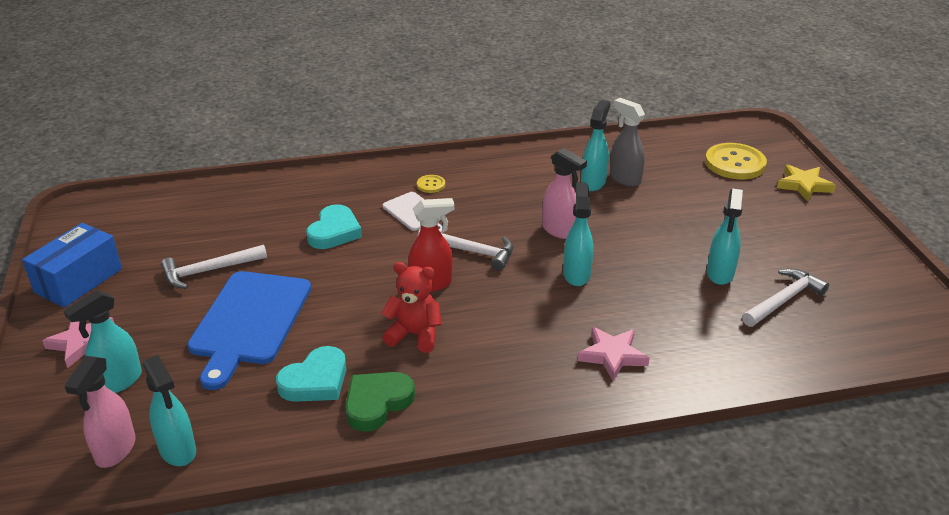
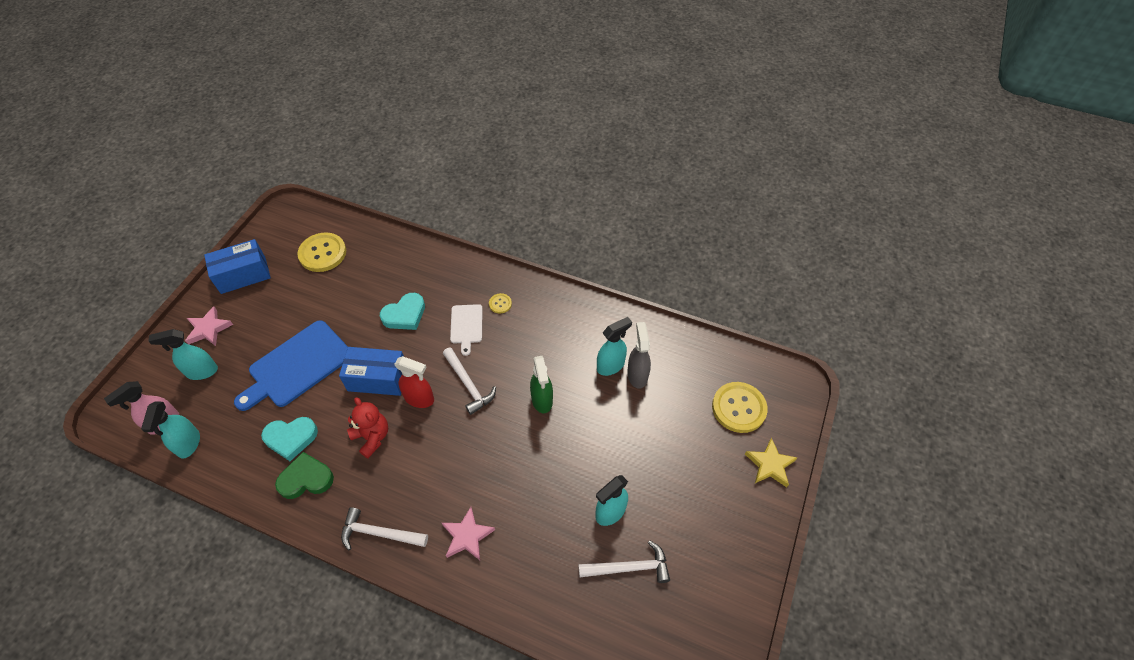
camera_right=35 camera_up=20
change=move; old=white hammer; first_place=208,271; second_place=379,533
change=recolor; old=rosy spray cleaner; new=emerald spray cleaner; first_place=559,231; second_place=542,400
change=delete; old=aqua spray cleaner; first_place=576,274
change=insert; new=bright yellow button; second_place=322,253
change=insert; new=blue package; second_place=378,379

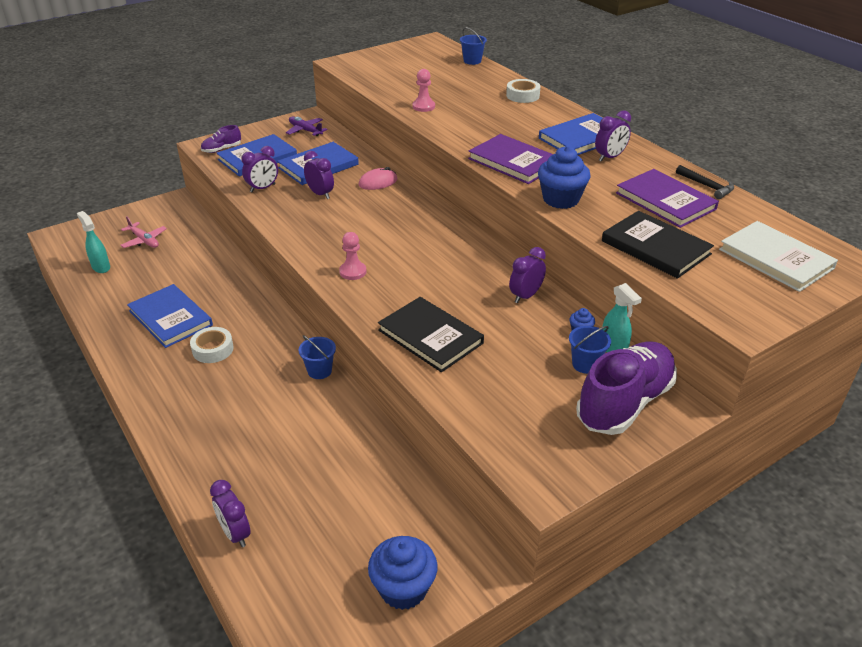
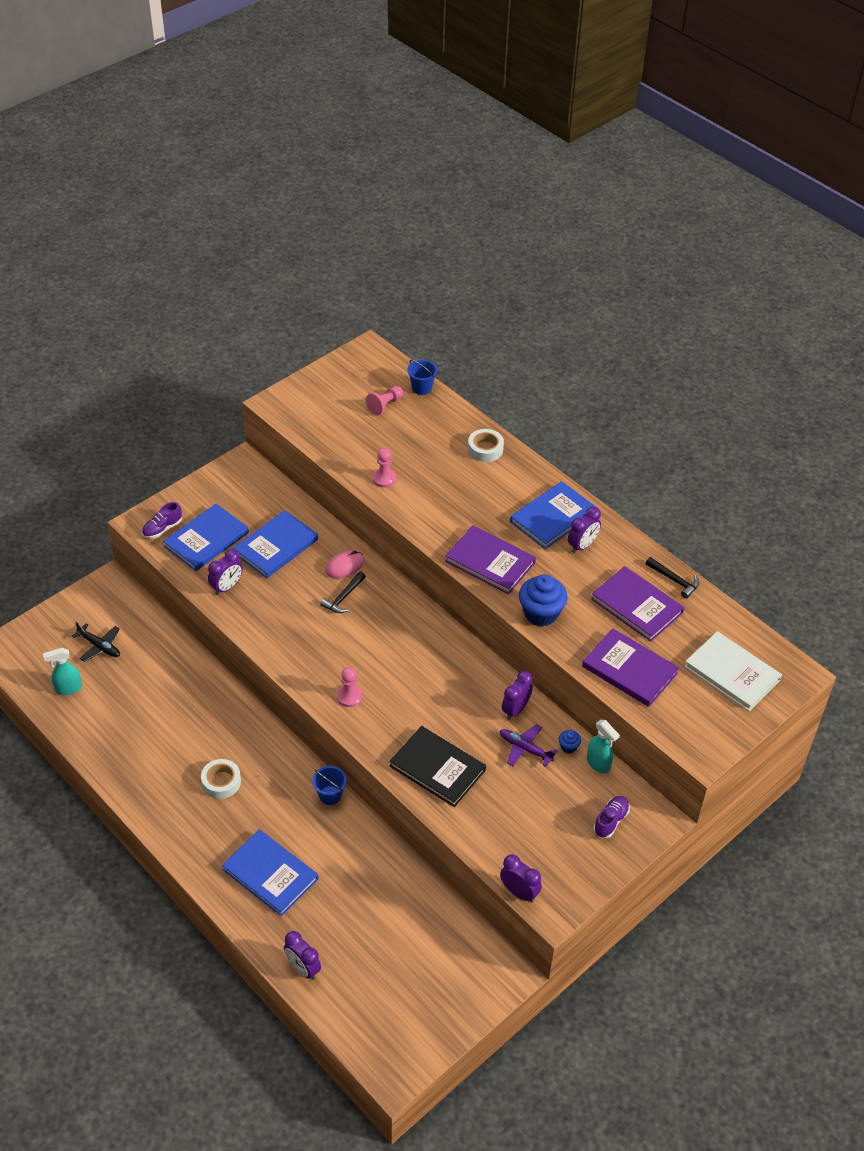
camera_right=-10 camera_up=10
change=rotate; old=aqua spray cleaner; first_place=101,267; second_place=68,689; degrees=-60
change=recolor; old=rosy plane; new=jet-black plane; first_place=144,240; second_place=99,646
change=move; old=blue hardcover; first_place=171,318; second_place=270,874
change=move; old=violet plane; first_place=305,130; second_place=525,749
change=move; old=violet alarm clock; first_place=320,194; second_place=519,892
change=delete; old=blue fairy cake; first_place=403,588
change=delete; old=blue pail; first_place=585,364
change=resize; old=violet lace-up shoe; first_place=624,403; second_place=611,821; factor=0.46
change=recolor; old=jet-black hardcover; new=violet hardcover; first_place=655,247; second_place=629,670
change=insert; new=jet-black hammer; second_place=343,597
change=insert; new=rosy pawn; second_place=385,405

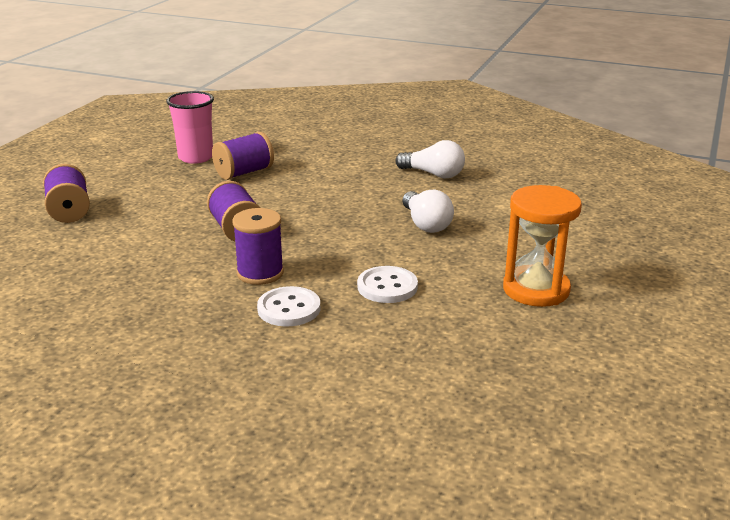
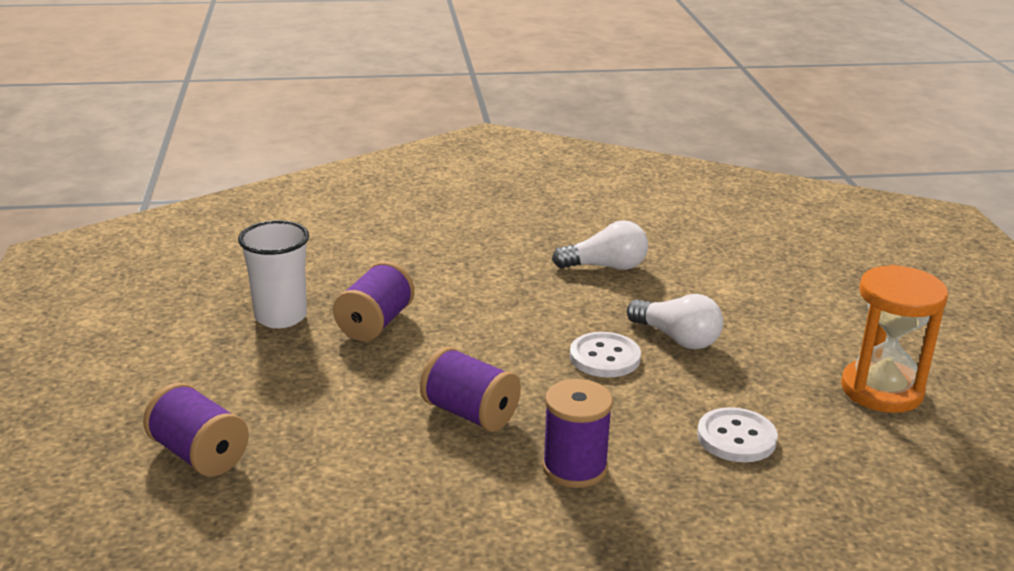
camera_right=-30 camera_up=0
change=recolor; old=rosy tumbler; new=white tumbler; first_place=196,157; second_place=280,317
change=move; old=white button; first_place=289,309; second_place=604,357

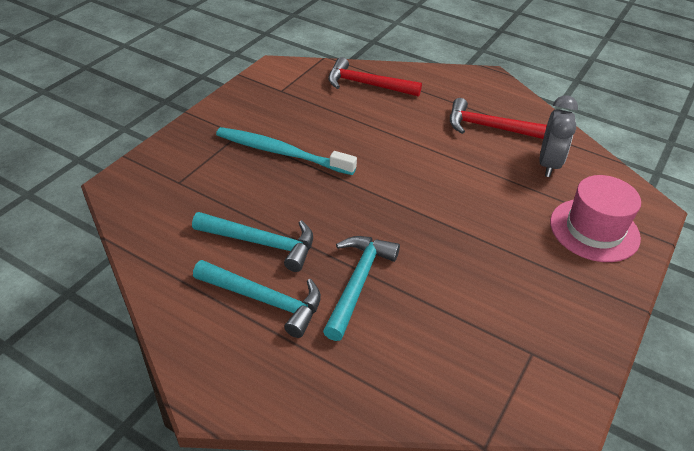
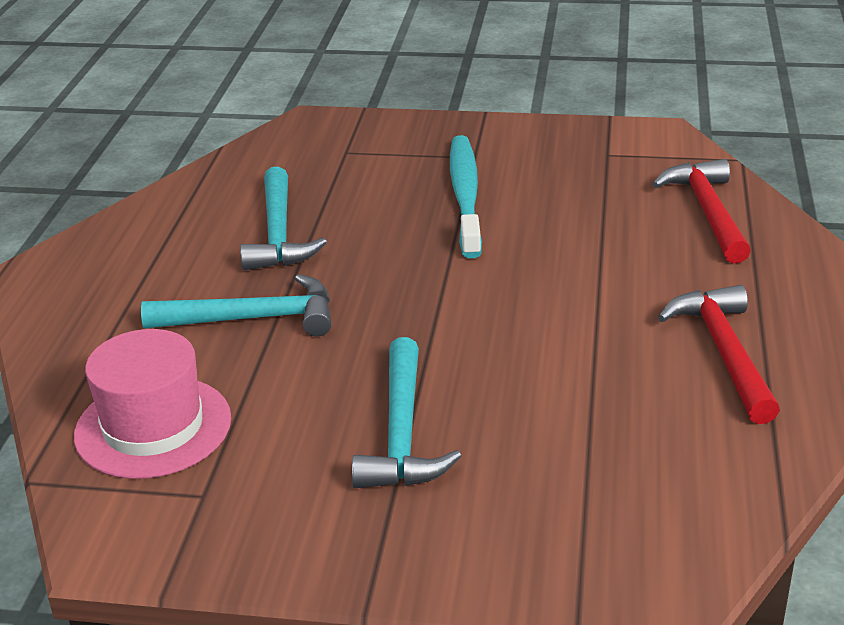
camera_right=70 camera_up=-10
change=move; old=aqua hammer; first_place=264,300; second_place=402,432
change=delete; old=grey alarm clock; first_place=548,164
change=move; old=rosy tall hat; first_place=594,230; second_place=153,427

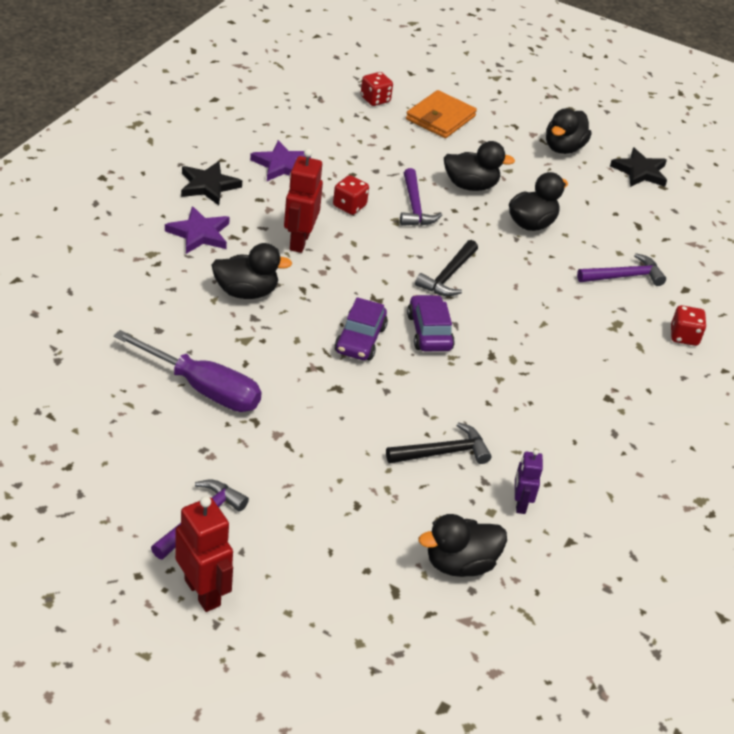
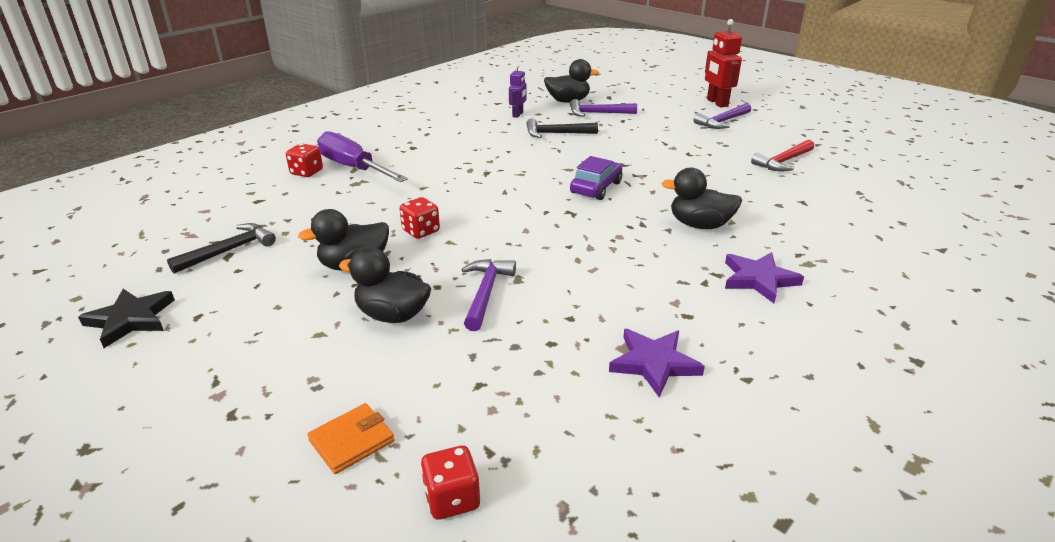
camera_right=-160 camera_up=-10
change=move; old=violet hand screwdriver; first_place=203,388; second_place=353,168
change=delete; old=jet-black five-pointed star; first_place=208,186
change=delete; old=scarlet robot figure; first_place=299,241
change=move; old=scarlet dice; first_place=349,206; second_place=421,231
change=resize; old=orange-coloured billfold; first_place=440,118; second_place=352,441; factor=0.64
change=delete; old=violet toy car; first_place=429,332
change=move; old=jet-black hammer; first_place=448,276; second_place=229,250
change=delete; old=jet-black duck; first_place=563,148
change=move; old=violet hammer; first_place=624,276; second_place=598,113
change=insert; new=scarlet hammer; second_place=783,162

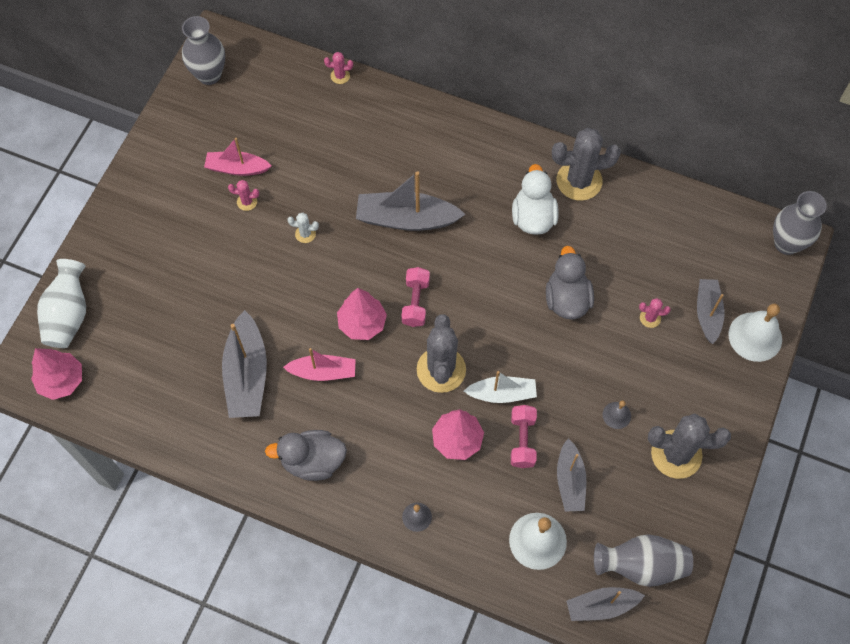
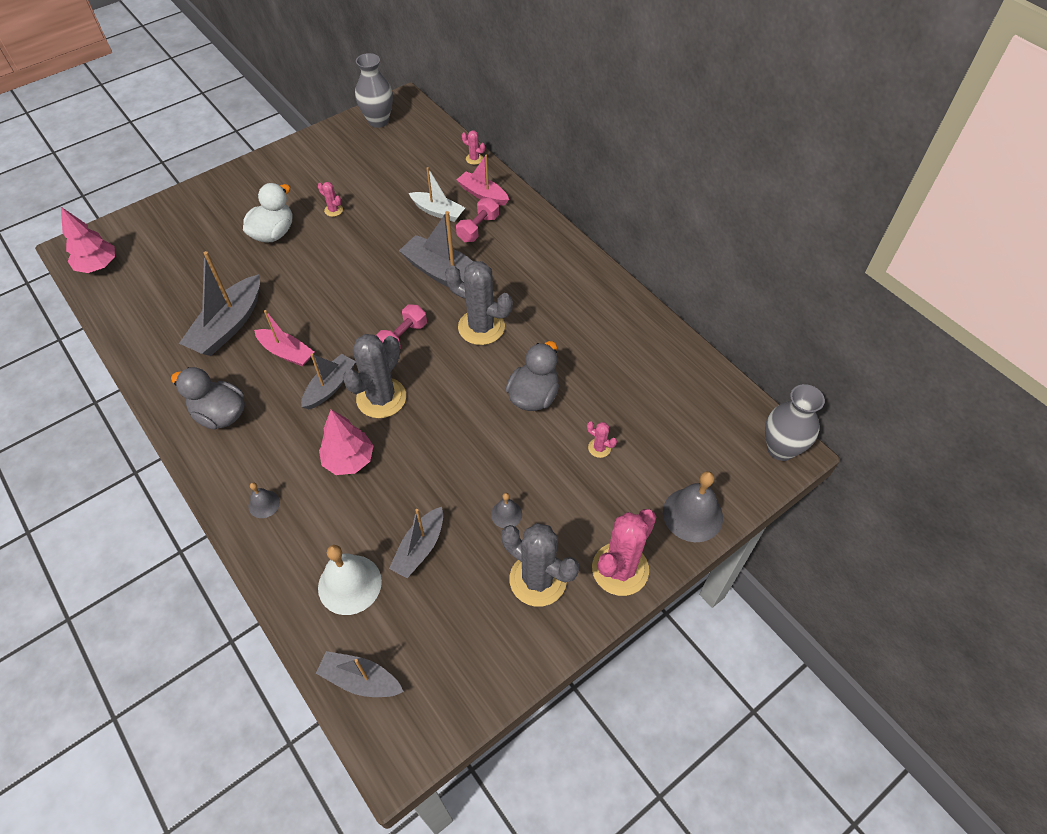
camera_right=30 camera_up=-10
change=delete; old=white flower vase; first_place=69,315
change=move; old=rosy toy boat; first_place=237,168; second_place=483,194
change=delete; old=white prickly plant; first_place=305,234
change=delete; old=rosy fir tree; first_place=362,323
change=move; old=white toy boat; first_place=502,393; second_place=438,212
change=move; old=rosy dumbbell; first_place=522,440; second_place=478,228
change=move; old=white duck; first_place=533,217; second_place=273,233
change=move; old=grey prickly plant; first_place=579,181; second_place=481,327
change=delete; old=grey flower vase; first_place=641,565
change=move; old=grey toy boat; first_place=707,313; second_place=330,387
change=recolor; old=white hand bell; new=grey hand bell; first_place=755,336; second_place=692,514
change=insert; new=rosy prickly plant; second_place=620,569

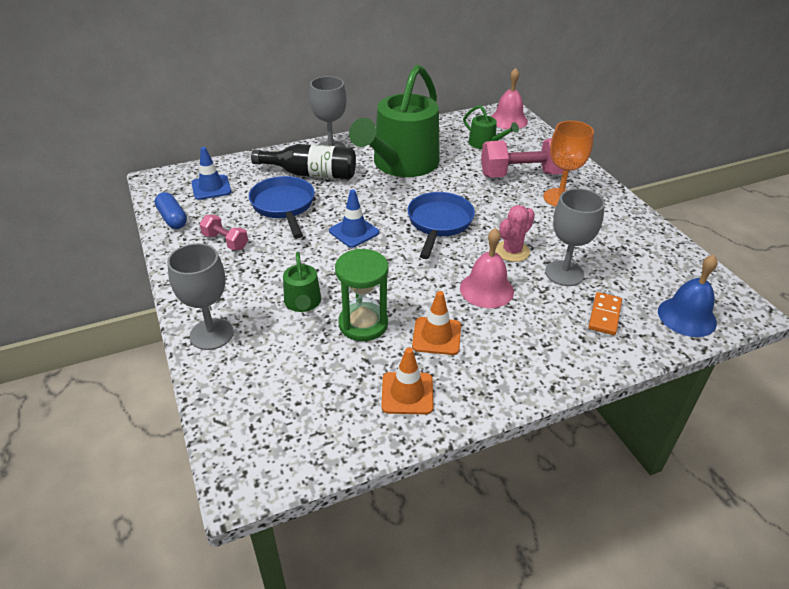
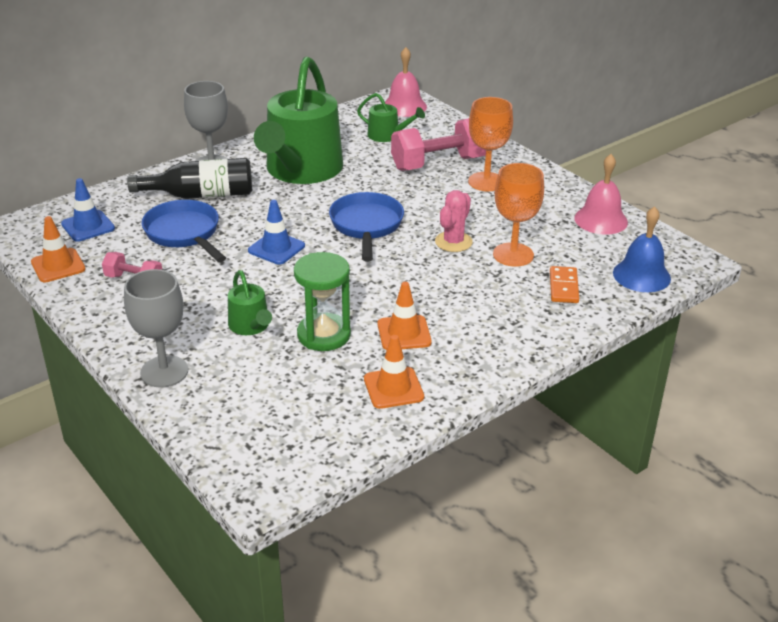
camera_right=-15 camera_up=-5
change=replace; old=blue pill shape; new=orange-coloured traffic cone; first_place=172,218; second_place=58,266
change=move; old=rosy hand bell; first_place=486,289; second_place=601,220
change=recolor; old=grey chalice; new=orange-coloured chalice; first_place=564,273; second_place=513,255

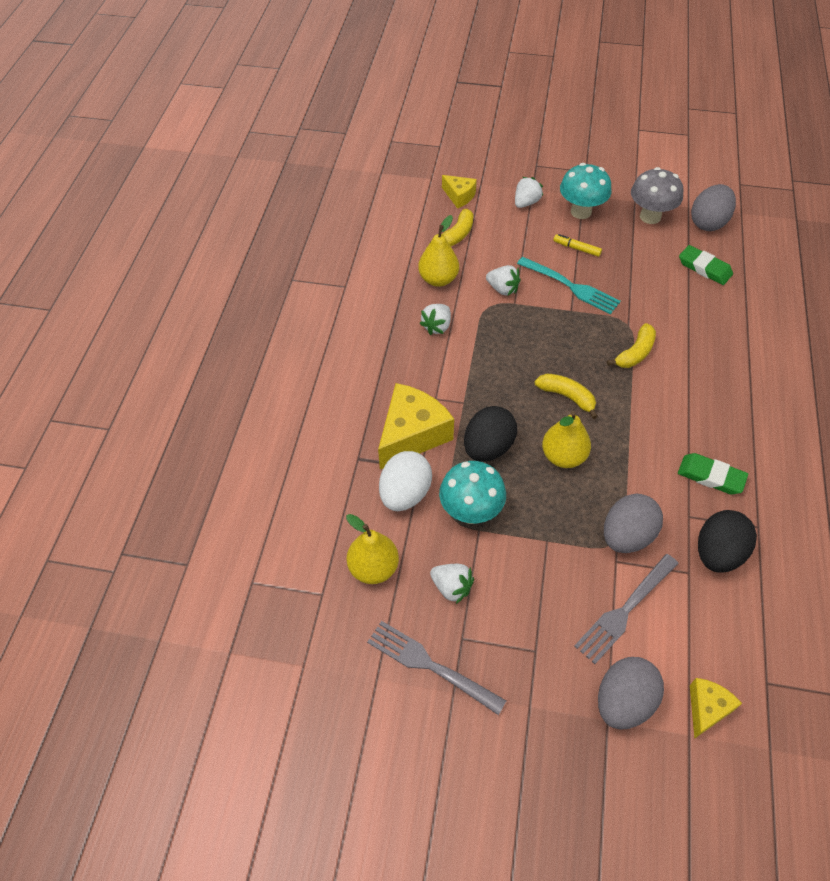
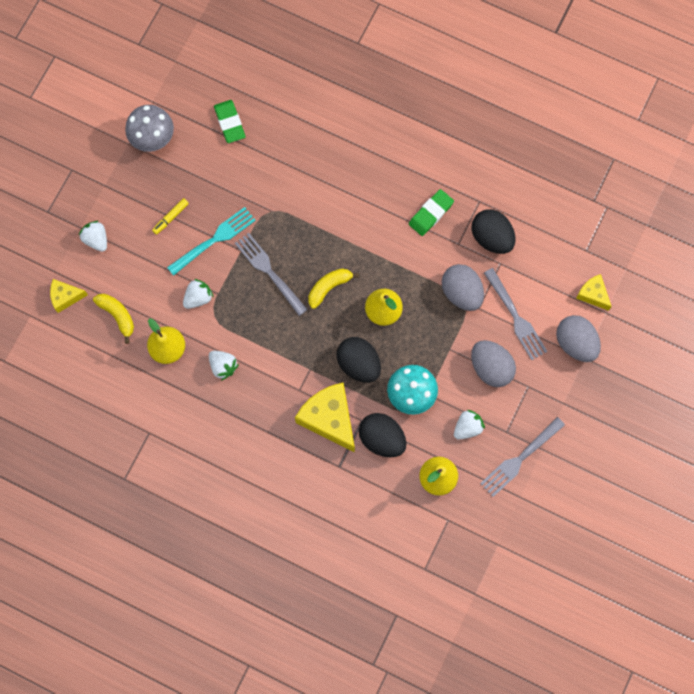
camera_right=-75 camera_up=20
change=recolor; old=white toy egg; new=jet-black toy egg; first_place=405,494; second_place=382,439
change=rotate; old=bright yellow cheese wedge; first_place=459,196; second_place=65,297; degrees=-150
change=delete; old=aqua toadstool; first_place=581,212
change=delete; old=bright yellow banana; first_place=635,353
change=rotate; old=emerald eraser; first_place=704,268; second_place=229,123; degrees=-75
change=move; old=grey toy egg; first_place=708,223; second_place=491,368
change=insert; new=grey fork; second_place=269,272

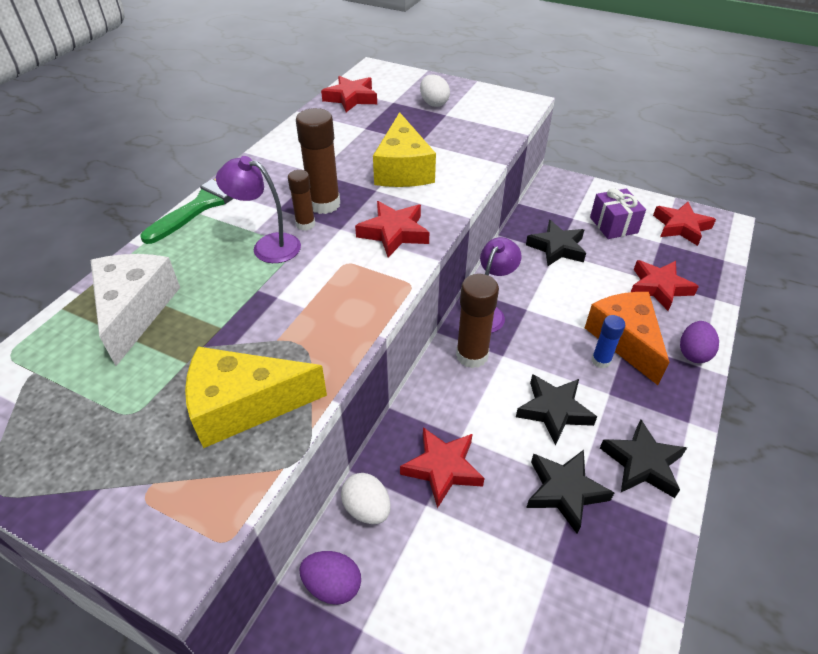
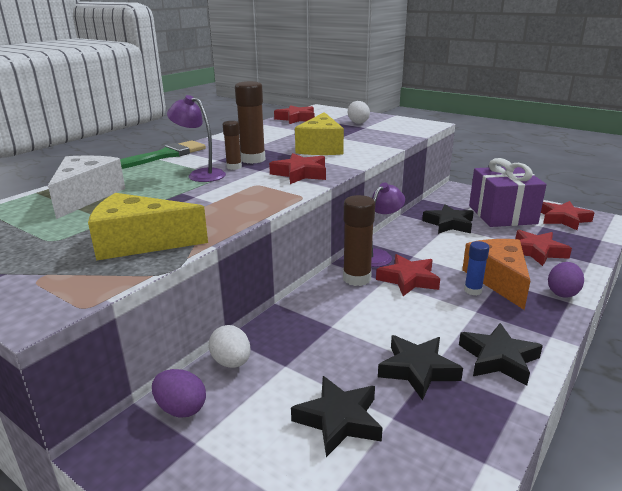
camera_right=10 camera_up=-20
change=move; old=scarlet five-pointed star; first_place=443,468; second_place=408,279
change=move; old=jet-black five-pointed star; first_place=554,411; second_place=339,420
change=resize; old=violet present; first_place=613,225; second_place=502,214; factor=1.68

